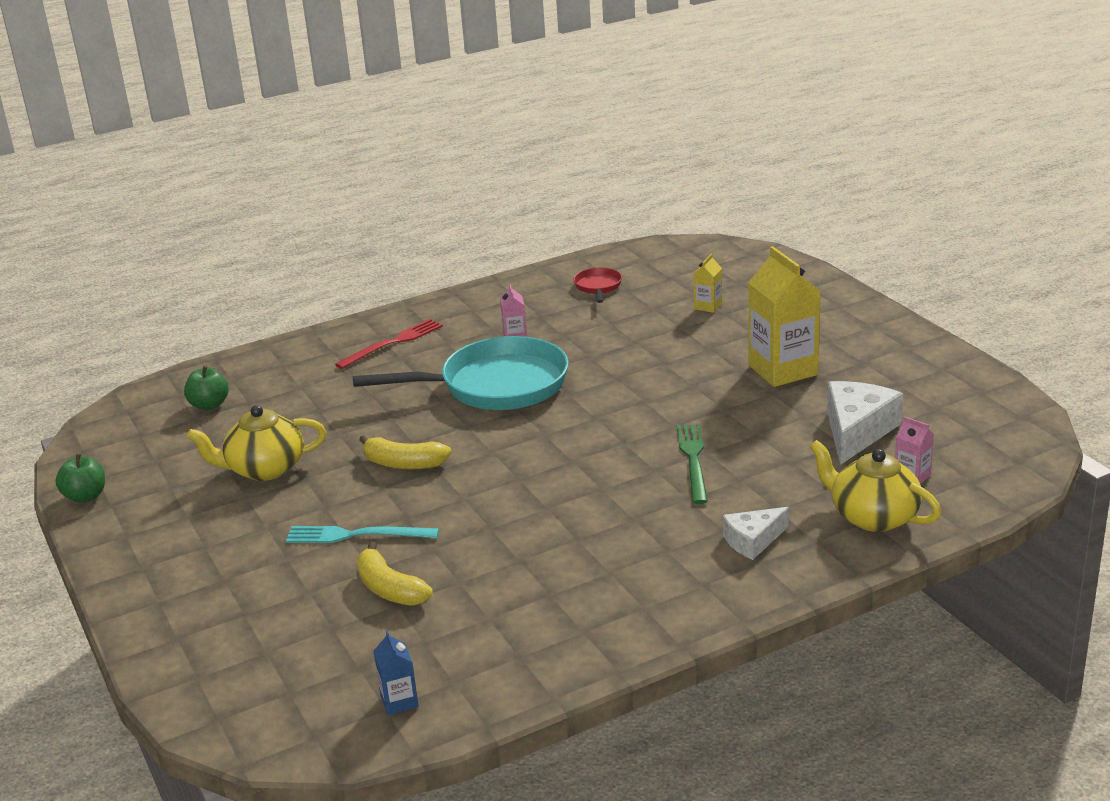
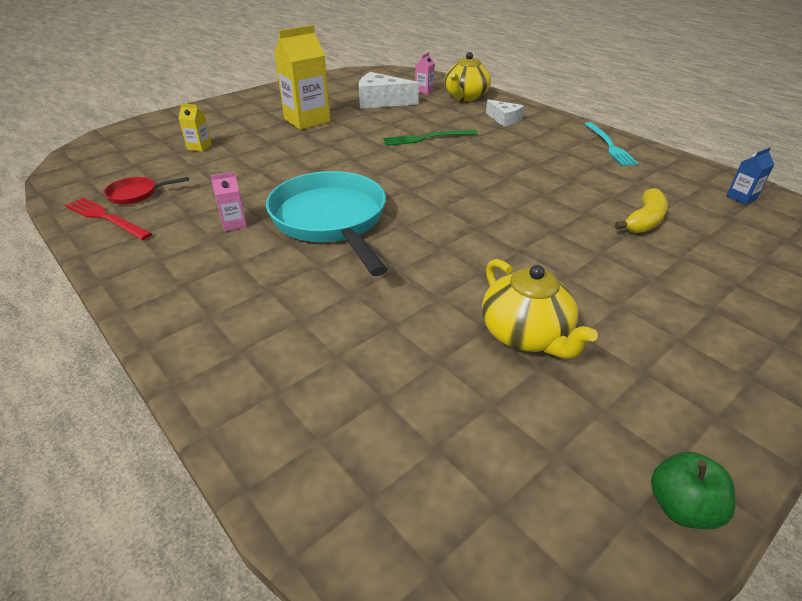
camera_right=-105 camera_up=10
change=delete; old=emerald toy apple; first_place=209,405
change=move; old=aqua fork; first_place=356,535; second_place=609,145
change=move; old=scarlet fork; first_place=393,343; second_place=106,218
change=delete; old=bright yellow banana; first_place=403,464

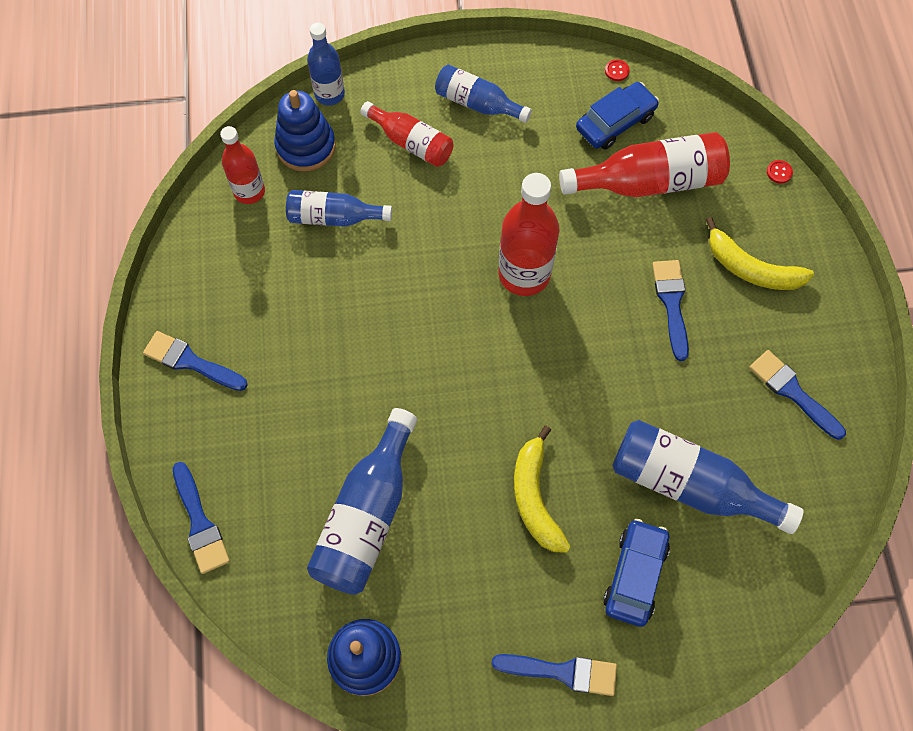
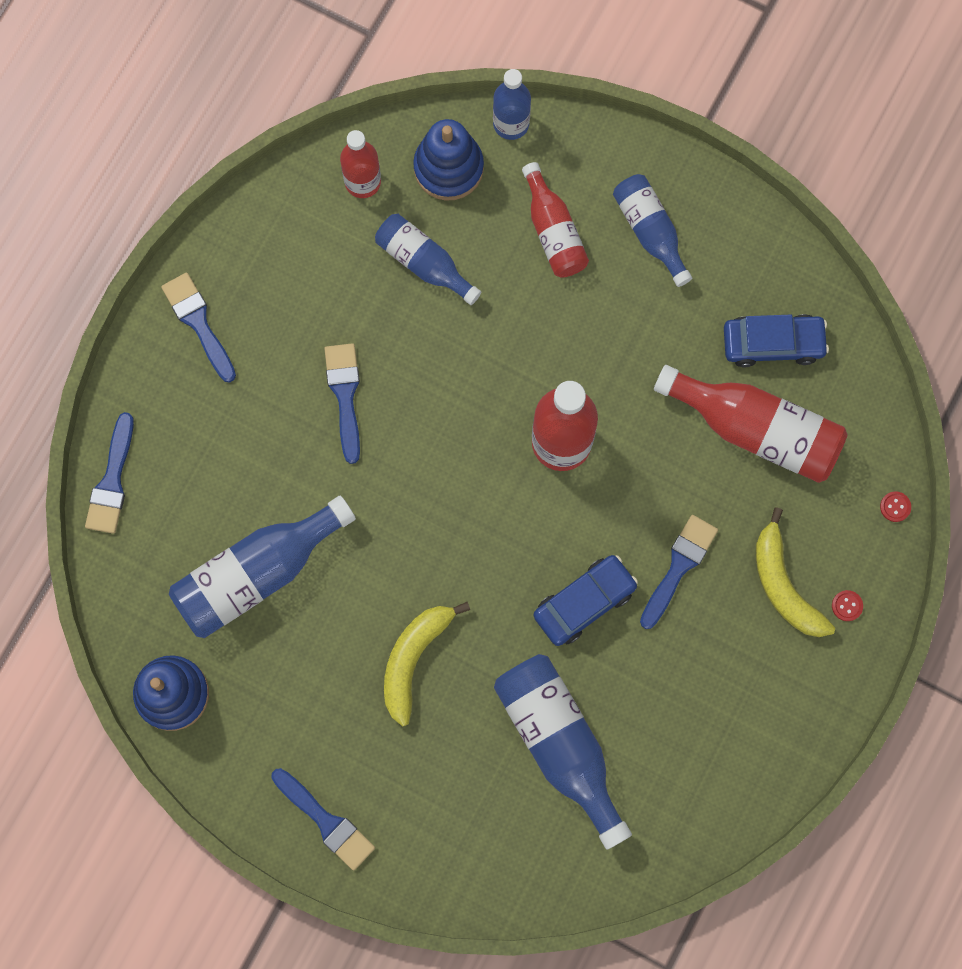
camera_right=35 camera_up=10
change=move; old=blue toy car; first_place=635,575; second_place=584,602
change=move; old=scarlet button; first_place=616,71; second_place=847,606
change=move; old=blue brush; first_place=793,392; second_place=345,396

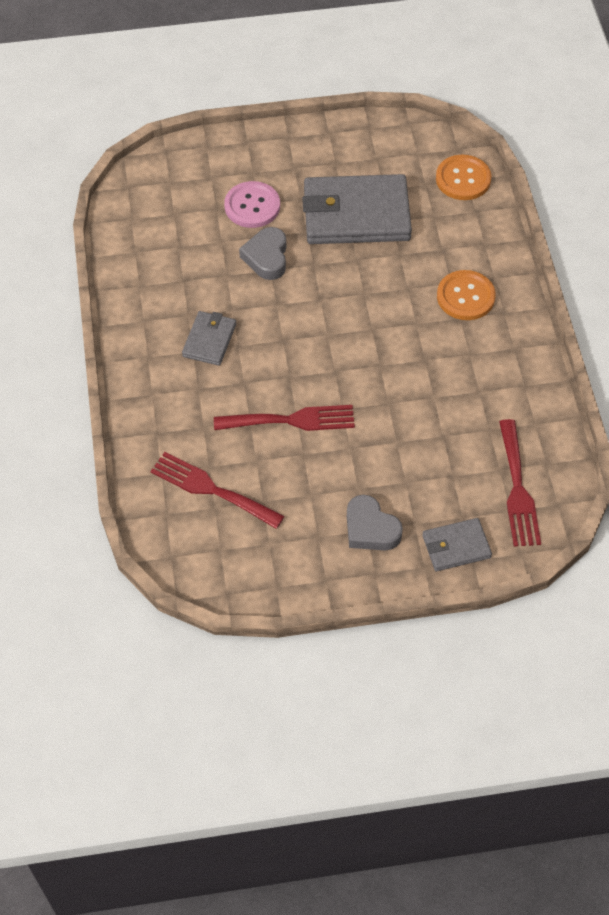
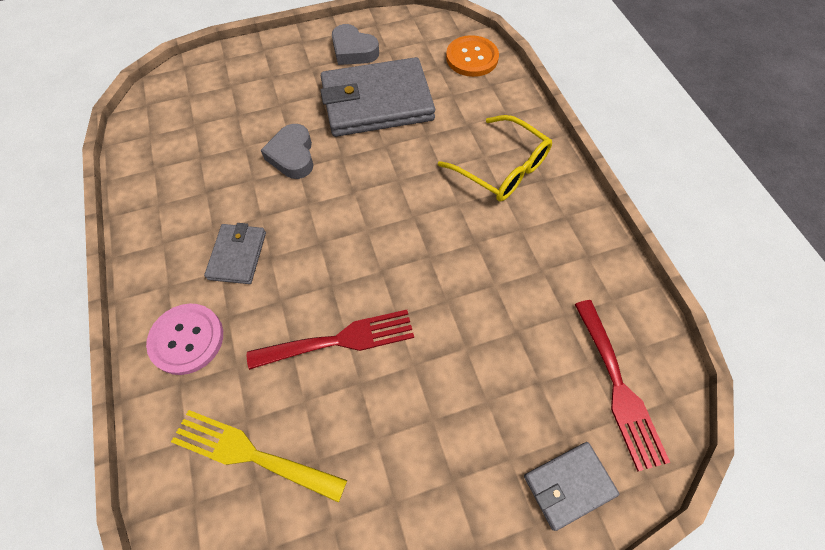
camera_right=-10 camera_up=5
change=recolor; old=scarlet fork; new=bright yellow fork; first_place=211,489; second_place=250,454
change=move; old=rosy button; first_place=252,206; second_place=187,339
change=move; old=grey love heart; first_place=370,528; second_place=353,51
change=replace; old=orange-coloured button; new=bright yellow glasses; first_place=465,297; second_place=502,168

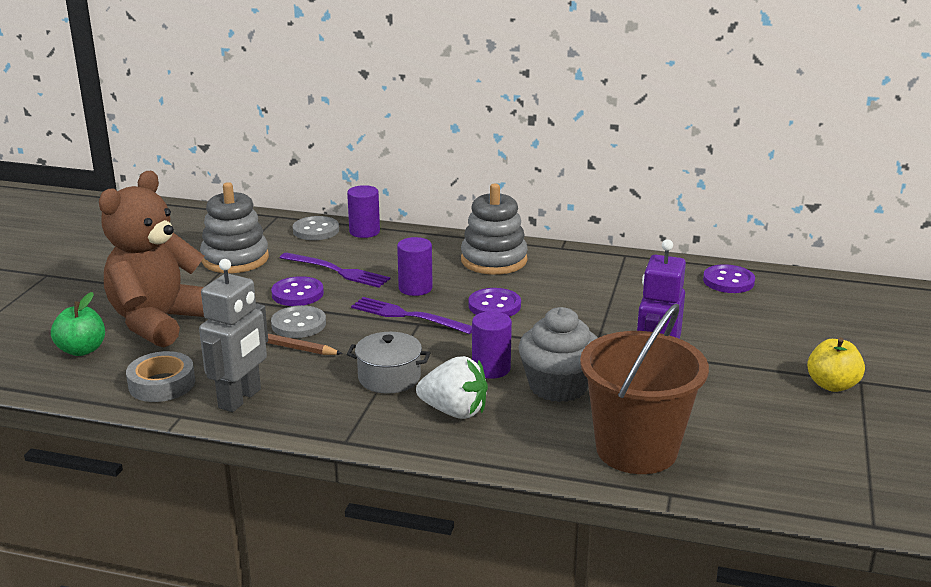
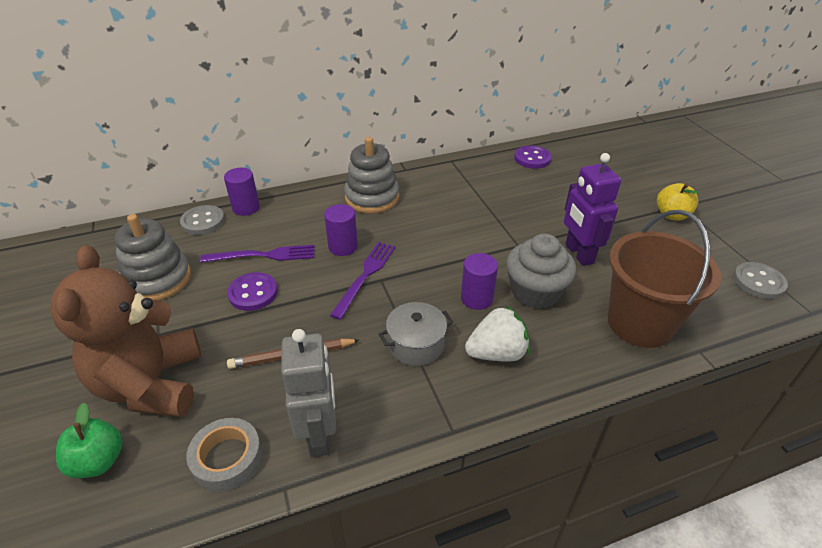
camera_right=-35 camera_up=15
change=move; old=grey button; first_place=298,324; second_place=758,282
change=rotate; old=violet fork; first_place=408,316; second_place=365,276; degrees=120
change=delete; old=violet button; first_place=494,305

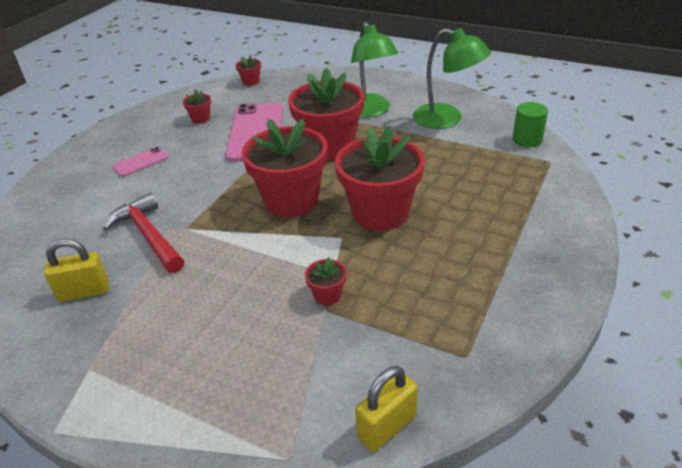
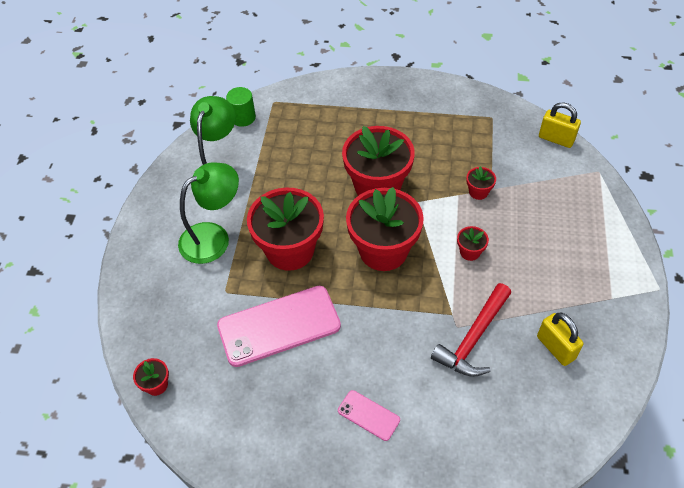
camera_right=-110 camera_up=15
change=move; old=scarlet flower pot; first_place=201,118; second_place=470,252

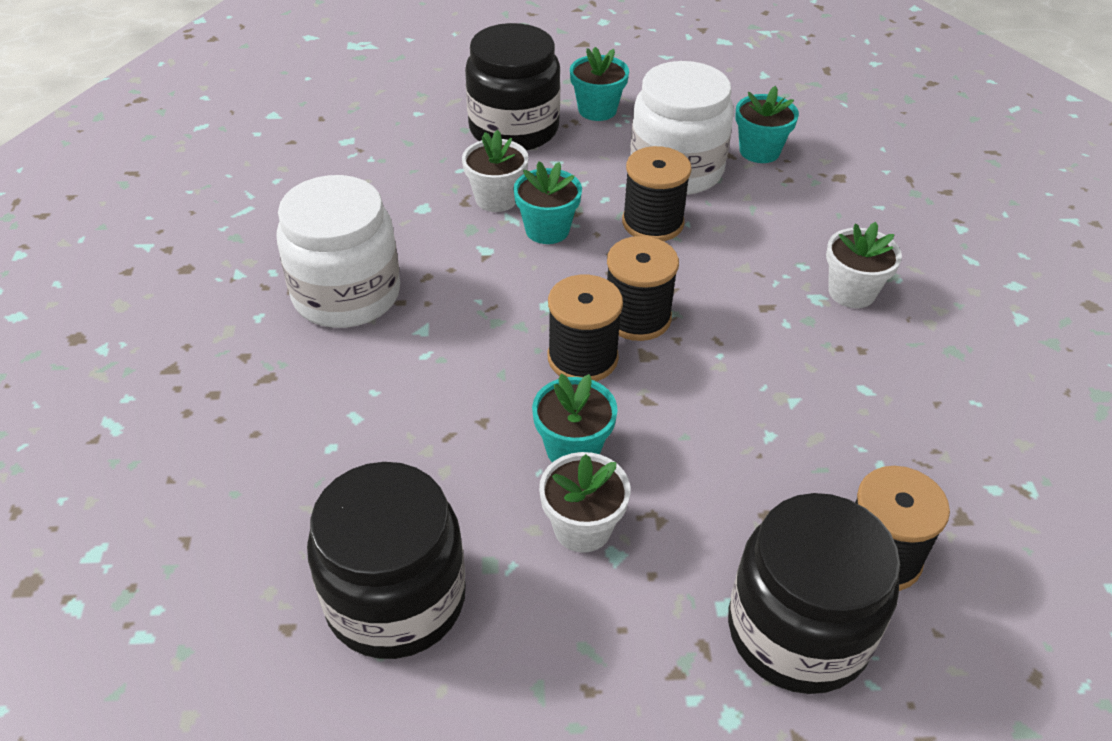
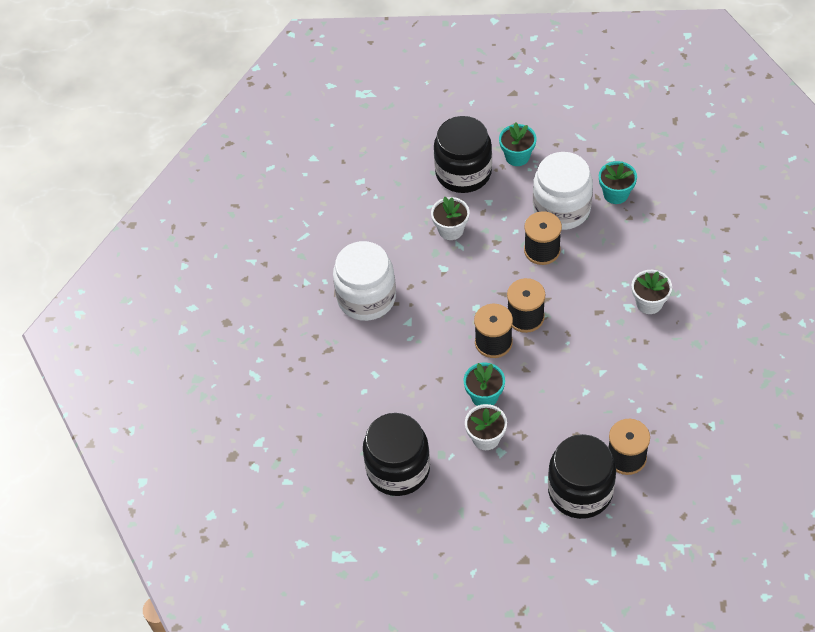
camera_right=10 camera_up=10
change=delete; old=aqua flower pot; first_place=547,230

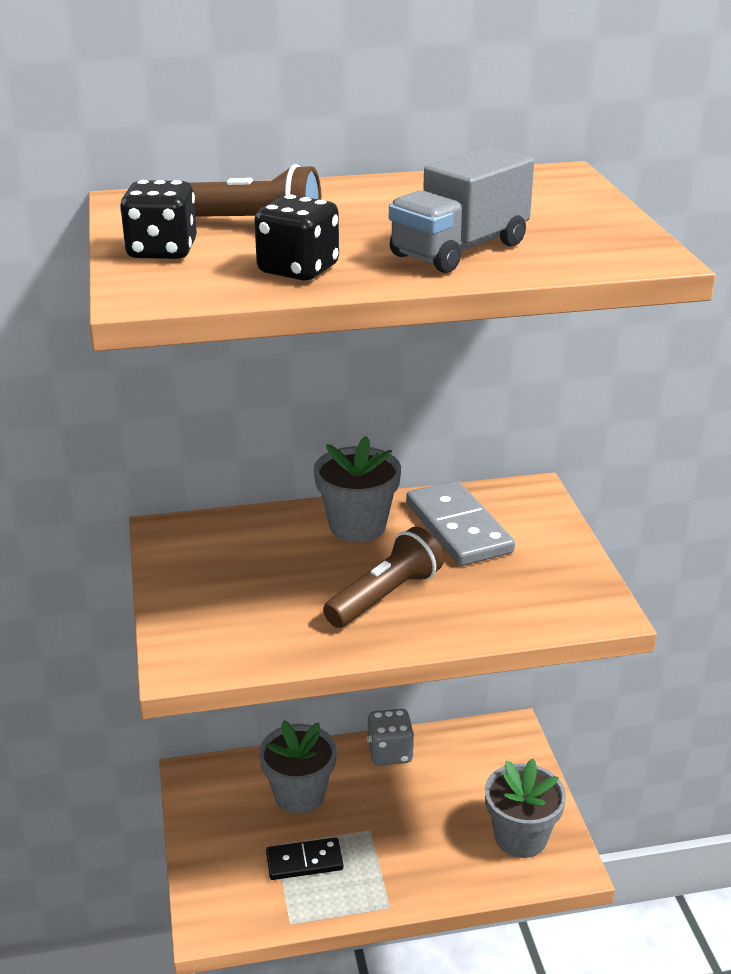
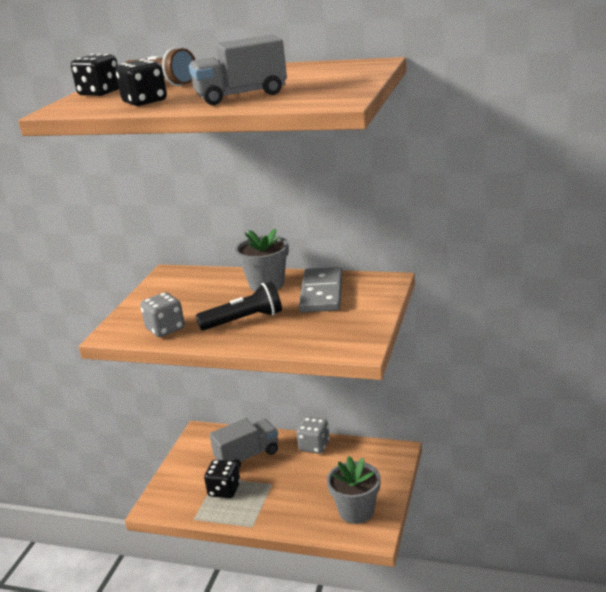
camera_right=30 camera_up=-5
change=replace; old=grey flower pot; new=grey toy truck; first_place=299,795; second_place=247,456
change=replace; old=jet-black domino tile; new=jet-black dice; first_place=304,861; second_place=224,490
change=recolor; old=brown torch; new=jet-black torch; first_place=385,596; second_place=244,320
change=insert; new=grey dice; second_place=165,329

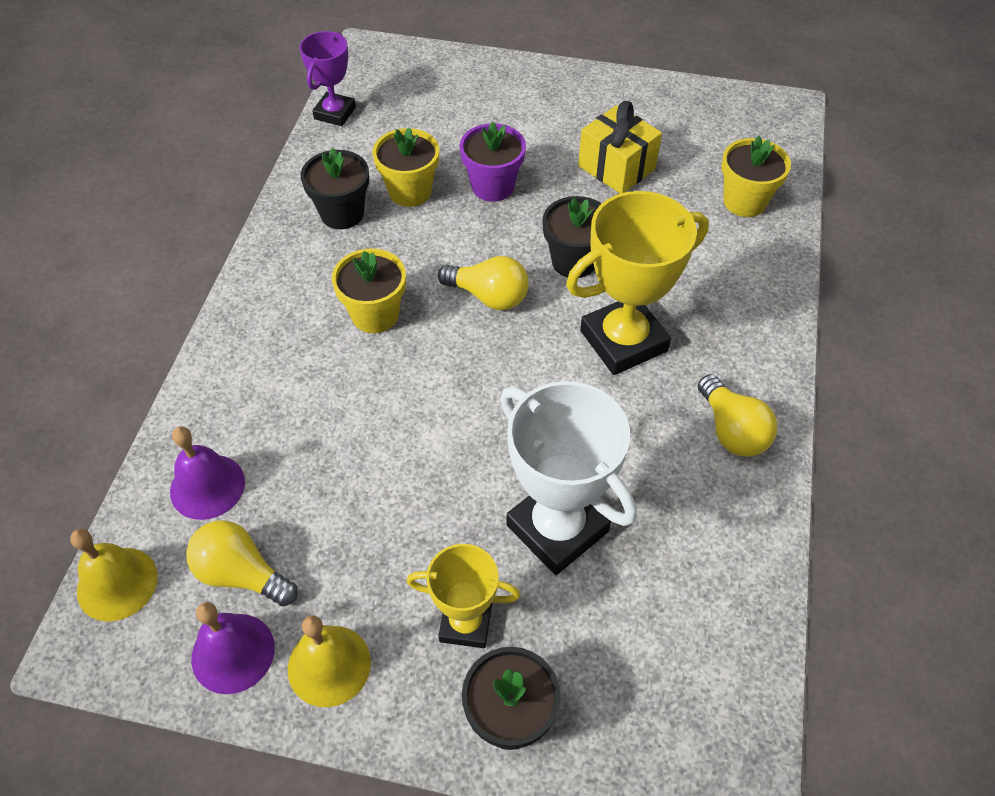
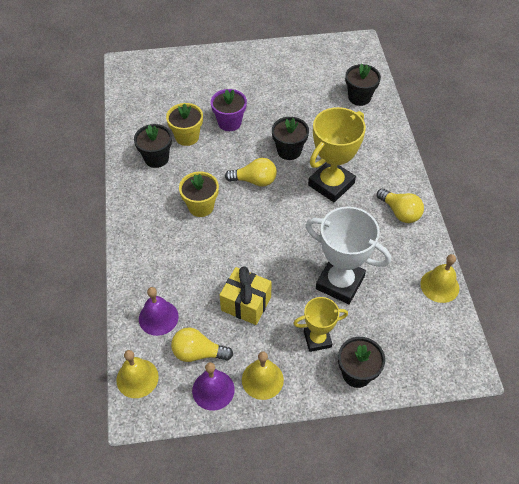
camera_right=-20 camera_up=0
change=delete; old=violet trophy; first_place=335,113
change=move; old=bright yellow present; first_place=616,167; second_place=246,304
change=recolor; old=bright yellow flower pot; new=jet-black flower pot; first_place=744,201; second_place=359,97
change=insert; new=bright yellow hand bell; second_place=439,286

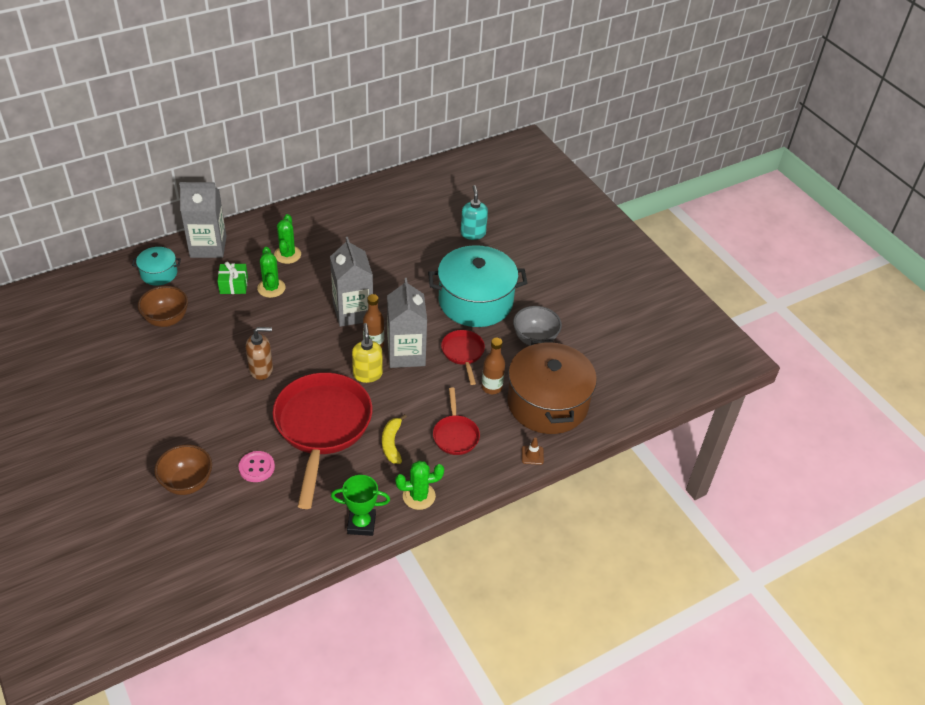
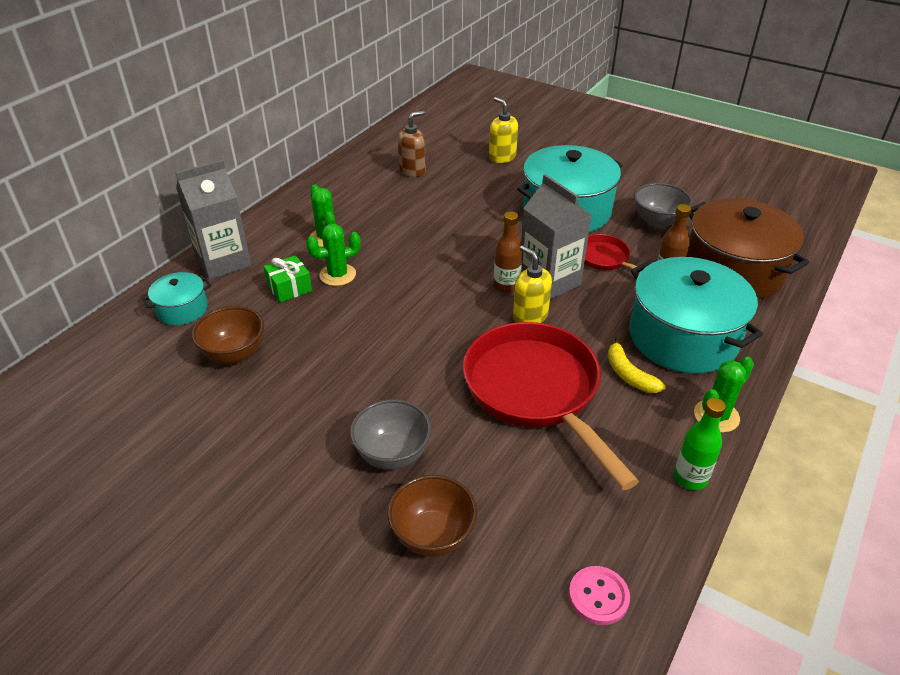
camera_right=-25 camera_up=-5
change=move; old=rosy button; first_place=256,467; second_place=598,596
change=move; old=brown pump bottle; first_place=261,369; second_place=412,170
change=rotate; old=emerald prickly plant; first_place=271,288; second_place=337,275; degrees=-75
change=delete; old=grey juice carton; first_place=353,312
change=replace; old=emerald trophy; new=emerald flask; first_place=361,524; second_place=690,478
change=replace; old=scarlet pan; new=aqua stockpot; first_place=455,435; second_place=683,337
change=recolor; old=aqua pump bottle; new=bright yellow pump bottle; first_place=473,233; second_place=502,157
change=delete; old=brown traffic cone; first_place=532,455
change=insert; new=grey serving bowl; second_place=392,454

